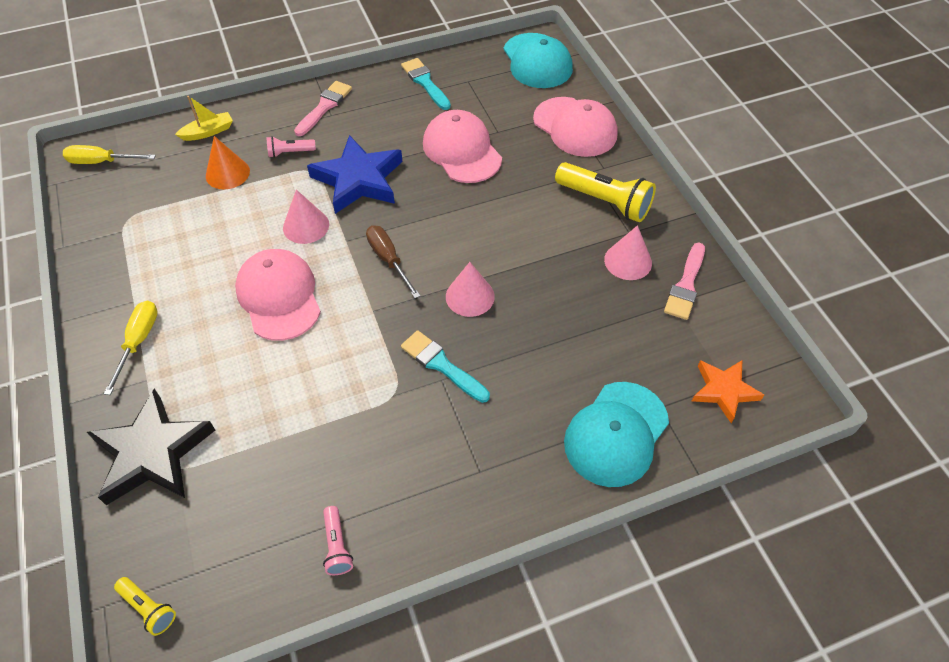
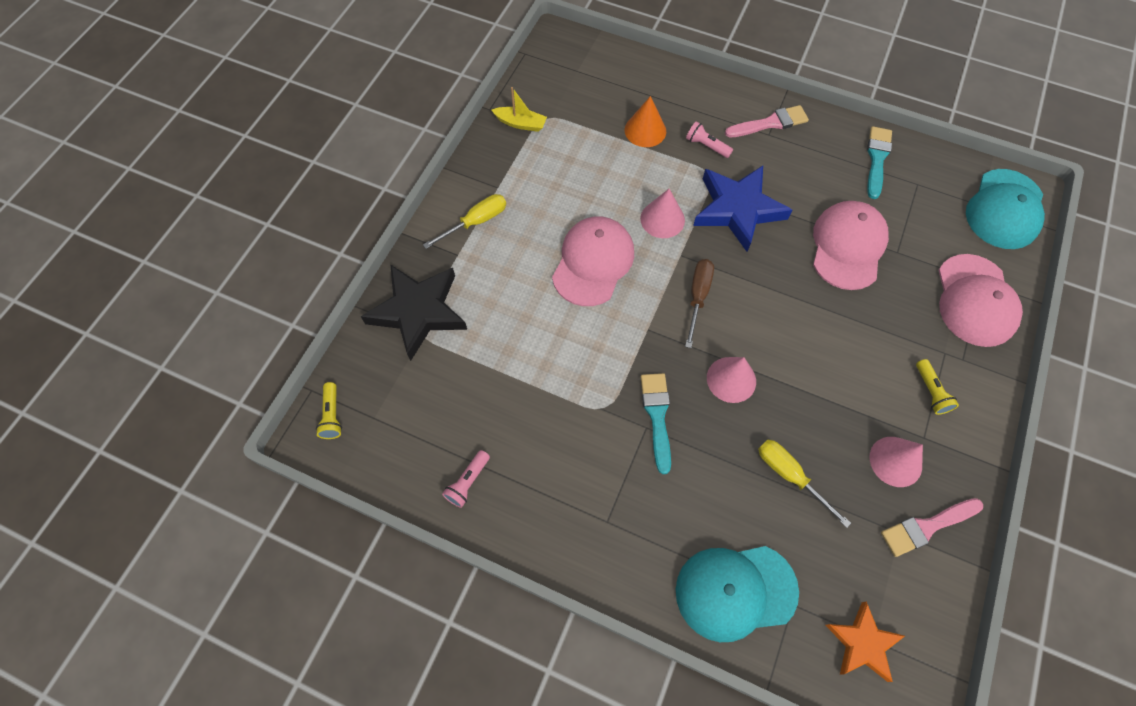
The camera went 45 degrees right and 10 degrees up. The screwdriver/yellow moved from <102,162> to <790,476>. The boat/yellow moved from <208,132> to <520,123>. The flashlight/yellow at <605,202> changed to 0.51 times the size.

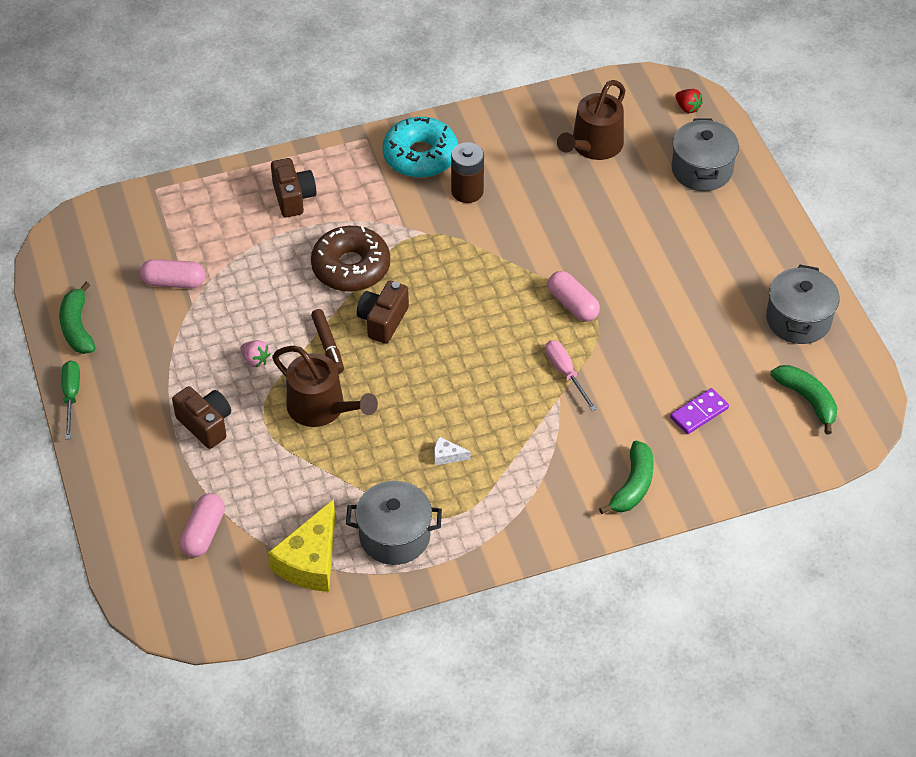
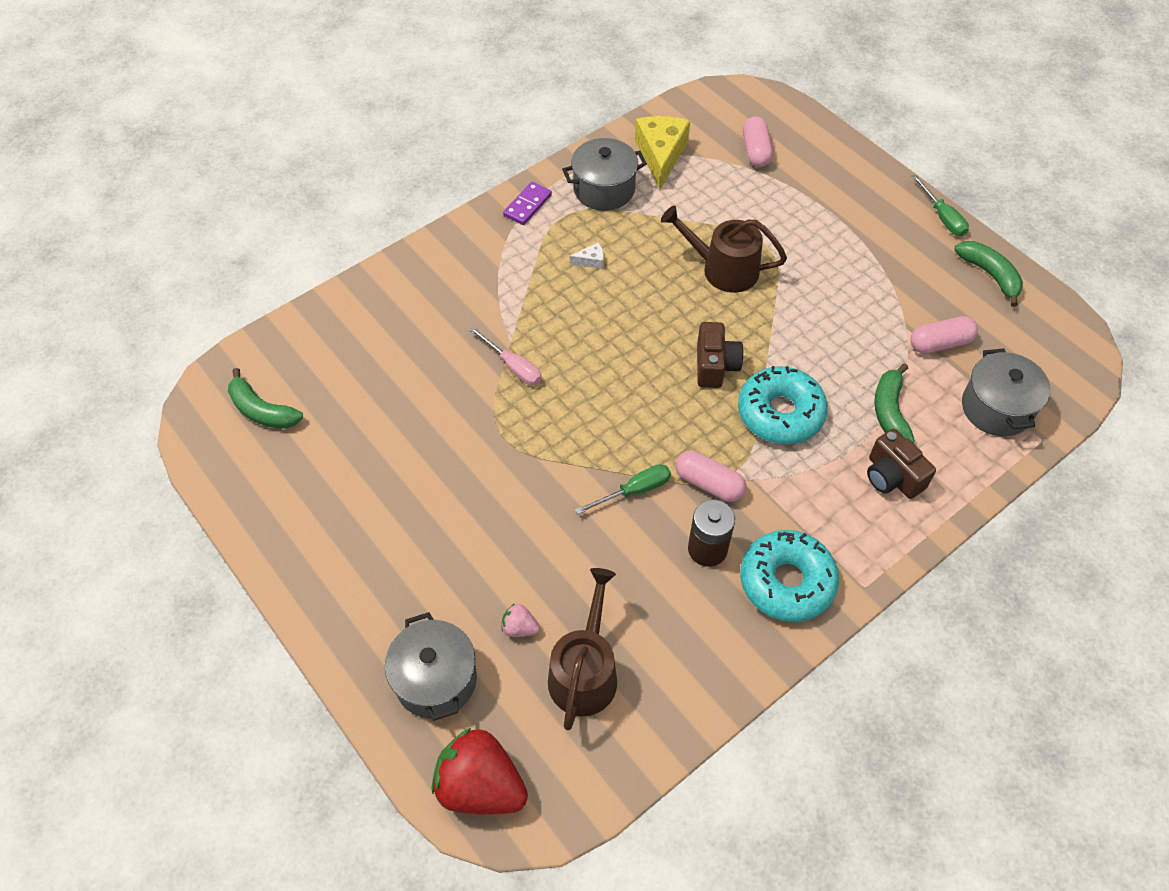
The camera went 160 degrees right and 5 degrees up. The camera/brown at <206,424> disappeared. The strawberry/pink moved from <255,360> to <520,628>. The donut/brown at <351,267> became the donut/turquoise at <780,413>. The marker/brown at <328,345> disappeared. The capsule/pink moved from <572,304> to <709,484>. The banana/green moved from <633,485> to <890,411>. The domino/purple moved from <699,413> to <527,205>. The strawberry/red at <687,108> changed to 2.27 times the size. The pot/grey moved from <798,319> to <996,408>. The screwdriver/green at <634,491> appeared.

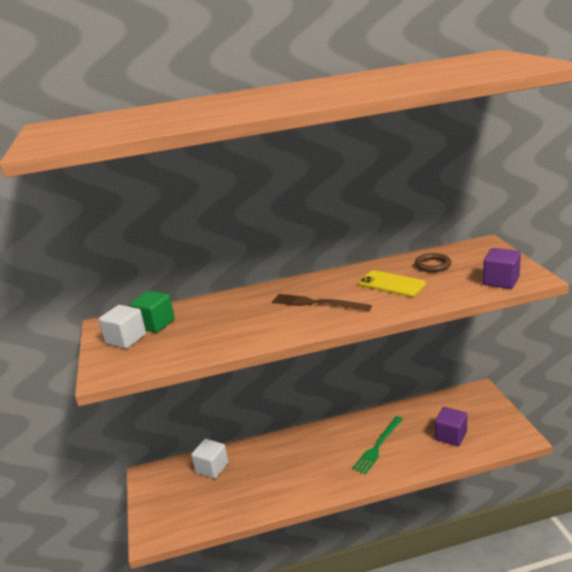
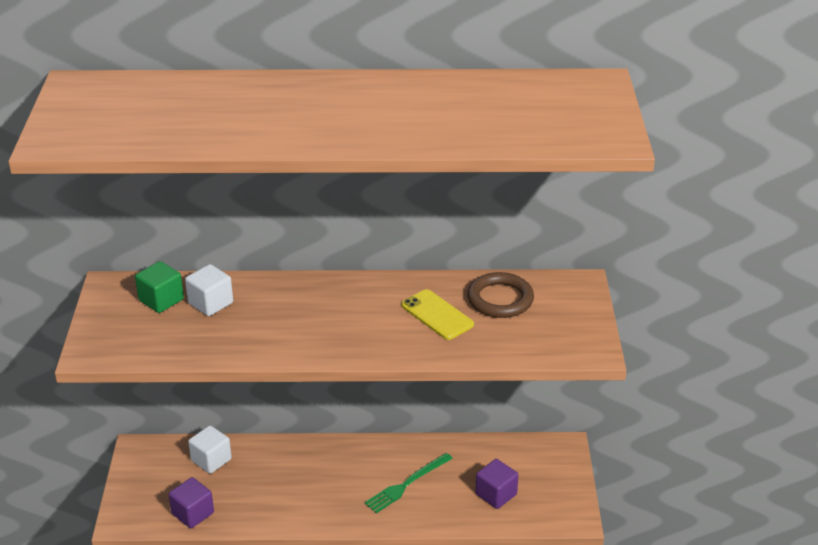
The camera went 10 degrees right and 10 degrees up. The cube/white moved from <126,339> to <210,303>. The fork/brown at <317,303> disappeared. The ring/brown at <433,265> changed to 1.54 times the size. The cube/purple moved from <501,281> to <193,513>.

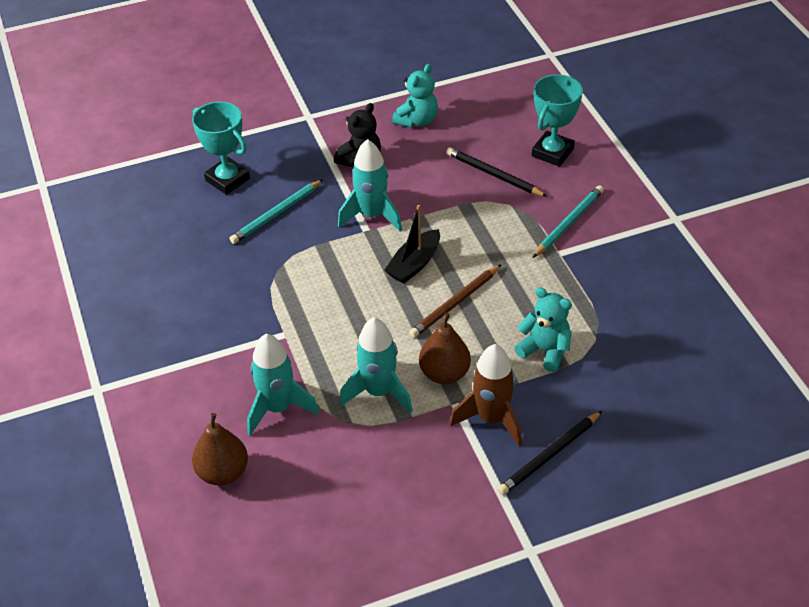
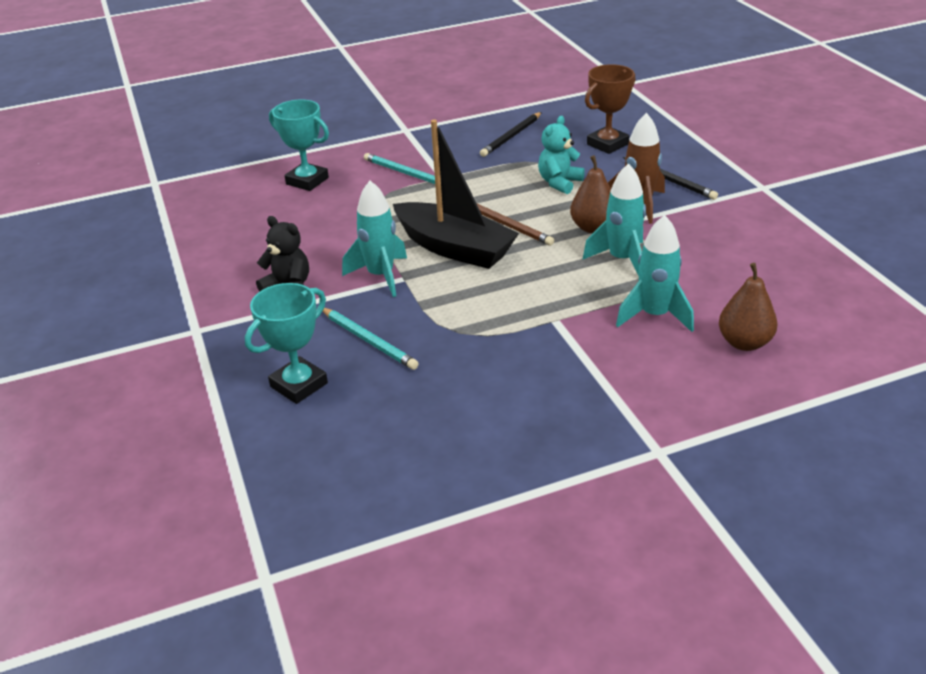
The camera went 90 degrees left and 10 degrees down. The boat/black at <414,264> changed to 1.80 times the size. The teddy bear/turquoise at <417,120> disappeared. The pencil/black moved from <493,175> to <511,136>. The trophy/brown at <607,144> appeared.

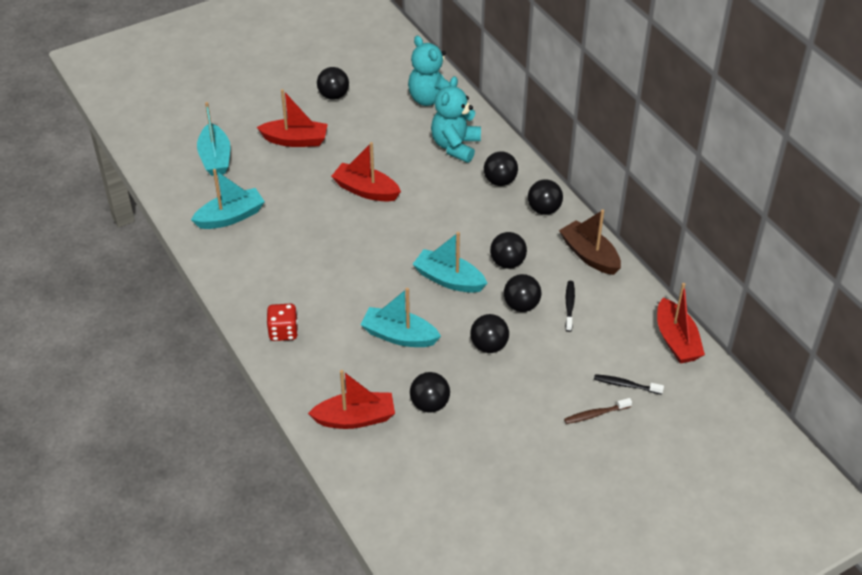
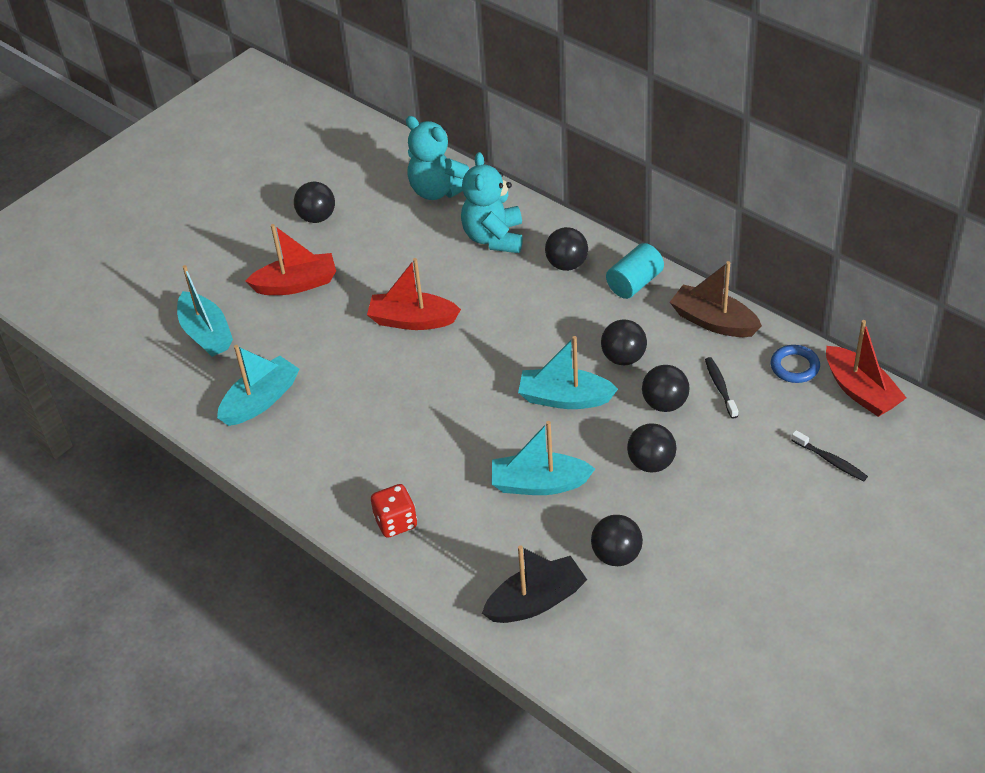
The camera went 15 degrees left and 0 degrees up. The boat/red at <355,418> became the boat/black at <536,601>. The ball/black at <544,209> was replaced by the cylinder/turquoise at <634,283>. The toothbrush/brown at <595,414> disappeared. The toothbrush/black at <625,385> turned 135 degrees counterclockwise. The ring/blue at <794,367> appeared.

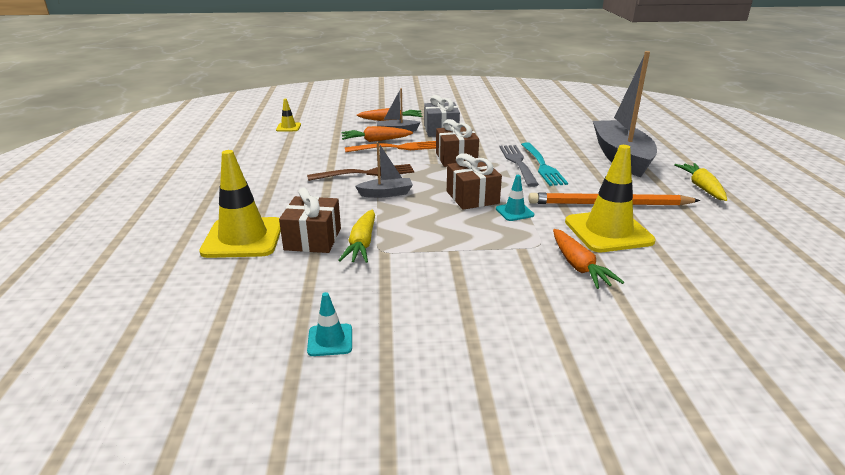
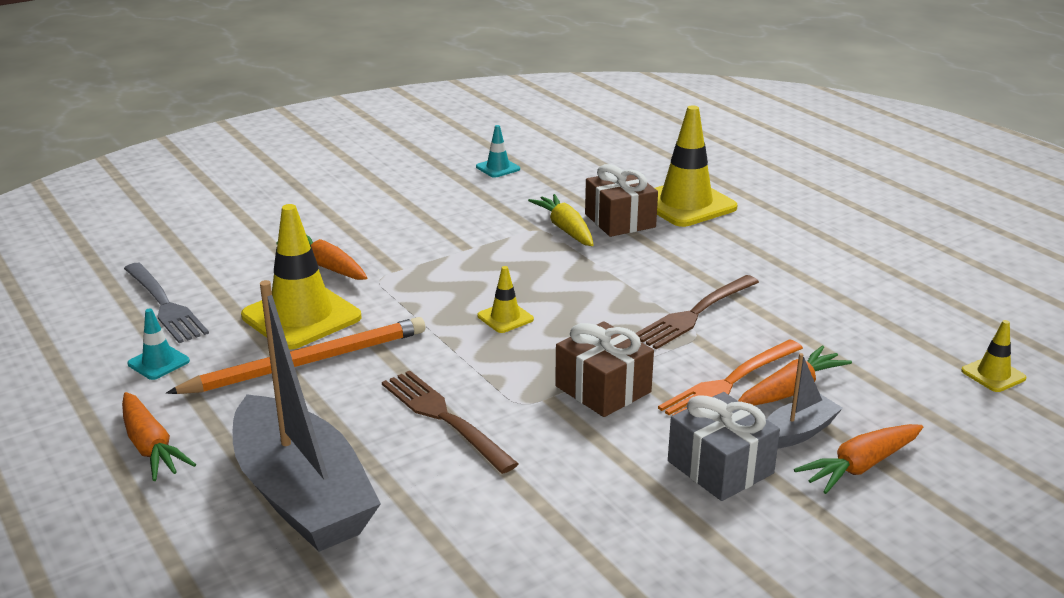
The camera went 150 degrees right and 0 degrees up. The boat/grey at <386,193> disappeared. The gift/brown at <472,197> was replaced by the traffic cone/yellow at <505,318>. The traffic cone/turquoise moved from <514,212> to <158,362>. The fork/grey moved from <518,163> to <164,305>. The fork/turquoise at <542,165> became the fork/brown at <444,418>. The carrot/yellow at <701,187> became the carrot/orange at <151,447>.

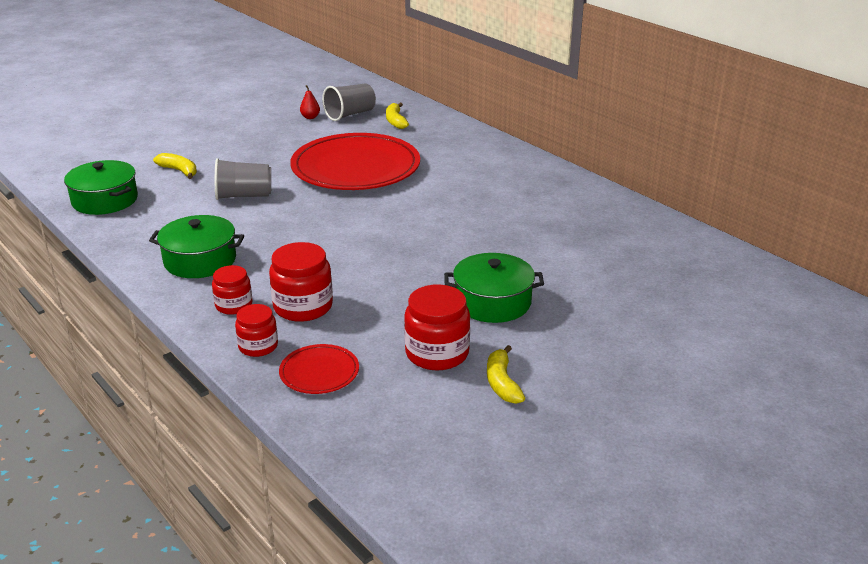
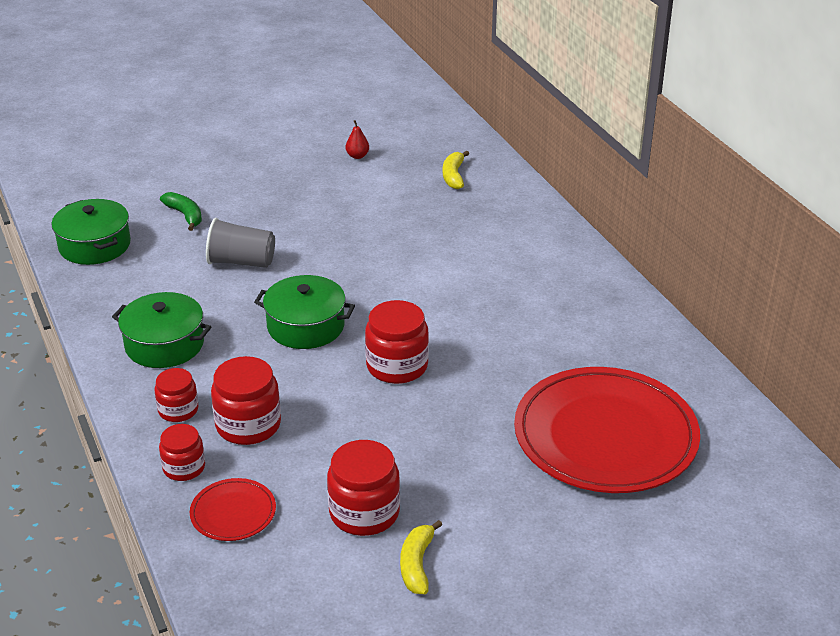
The camera went 15 degrees right and 5 degrees up. The banana/yellow at <179,171> became the banana/green at <185,215>. The plate/red moved from <356,168> to <605,436>. The cup/grey at <350,114> disappeared. The pot/green moved from <492,302> to <306,326>. The jar/red at <397,366> appeared.

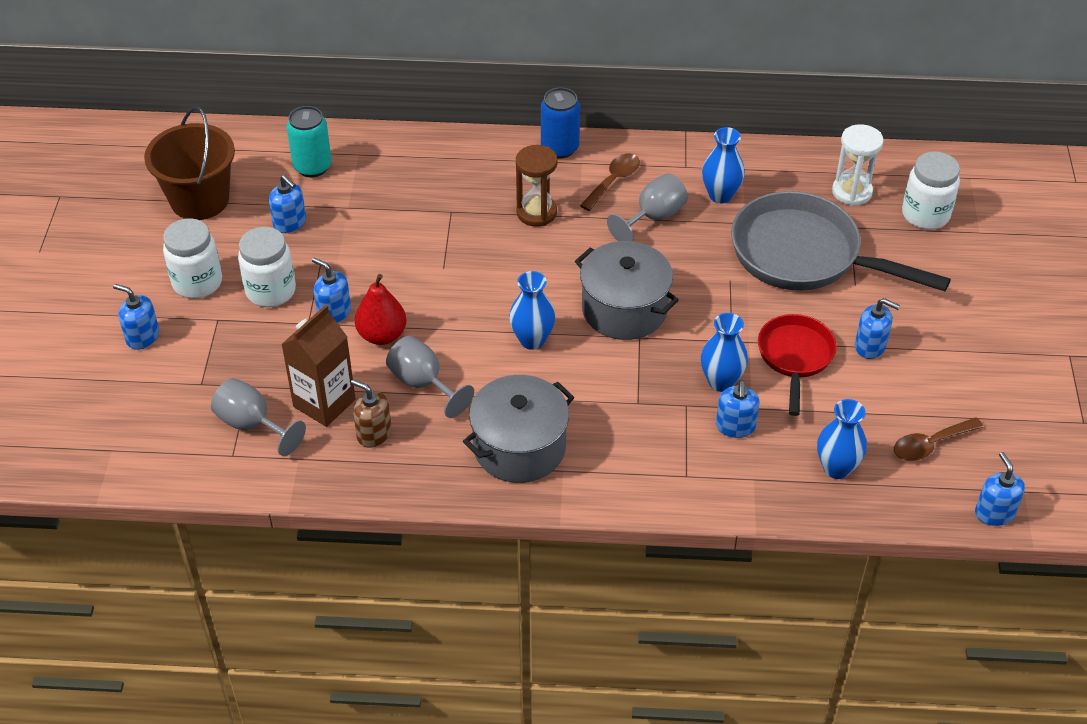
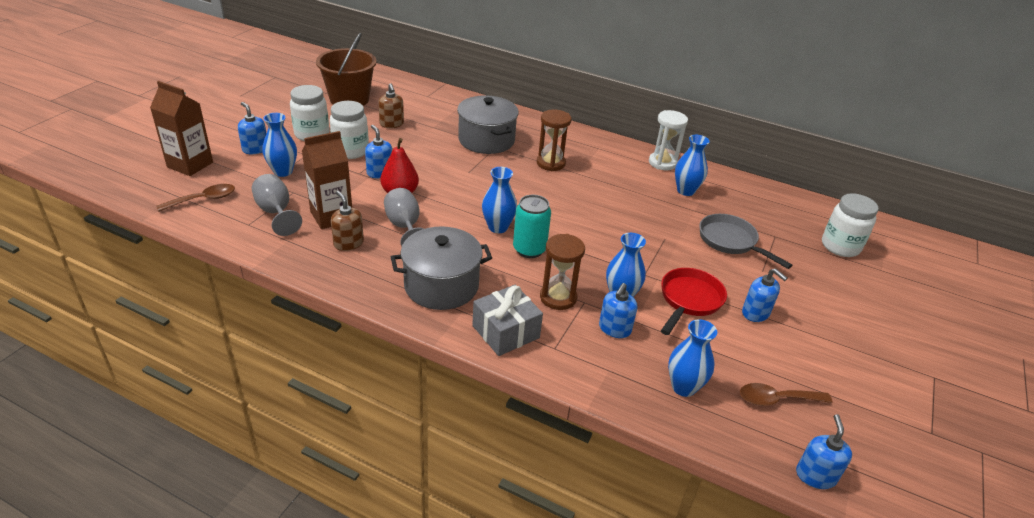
The camera went 20 degrees right and 10 degrees down. The soap dispenser/blue at <290,223> became the soap dispenser/brown at <391,124>. The can/turquoise moved from <312,167> to <529,249>. The can/blue at <560,148> disappeared. The pot/grey moved from <624,309> to <486,140>. The spoon/brown moved from <613,181> to <203,200>. The goblet/grey at <653,218> disappeared. The pan/grey at <804,255> changed to 0.58 times the size. The hourglass/white moved from <851,192> to <662,163>. The carton/brown at <190,165> appeared. The vase/blue at <283,171> appeared. The gift/grey at <506,332> appeared. The hourglass/brown at <558,297> appeared.

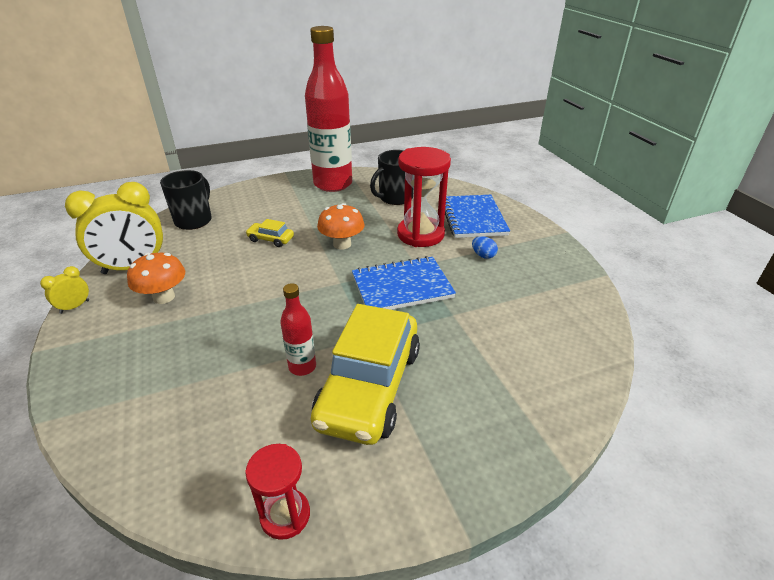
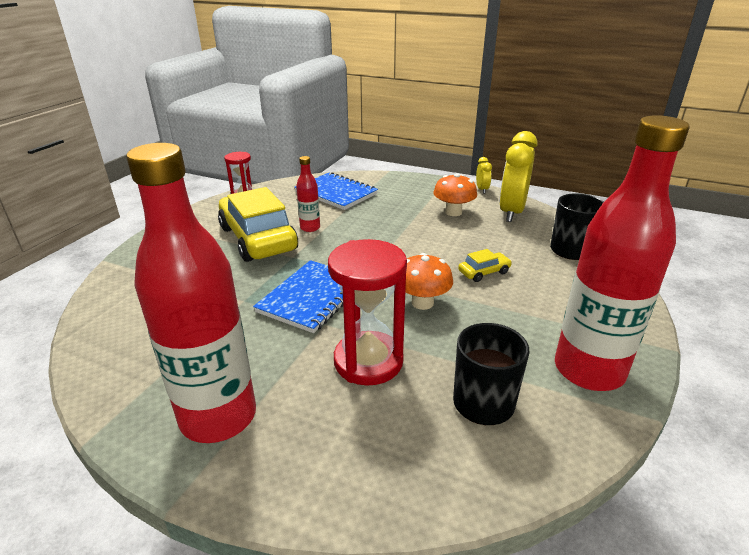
The camera went 135 degrees right and 5 degrees down. The notebook/blue moved from <473,218> to <336,193>. The egg/blue at <483,255> disappeared. The bottle/red at <218,417> appeared.

